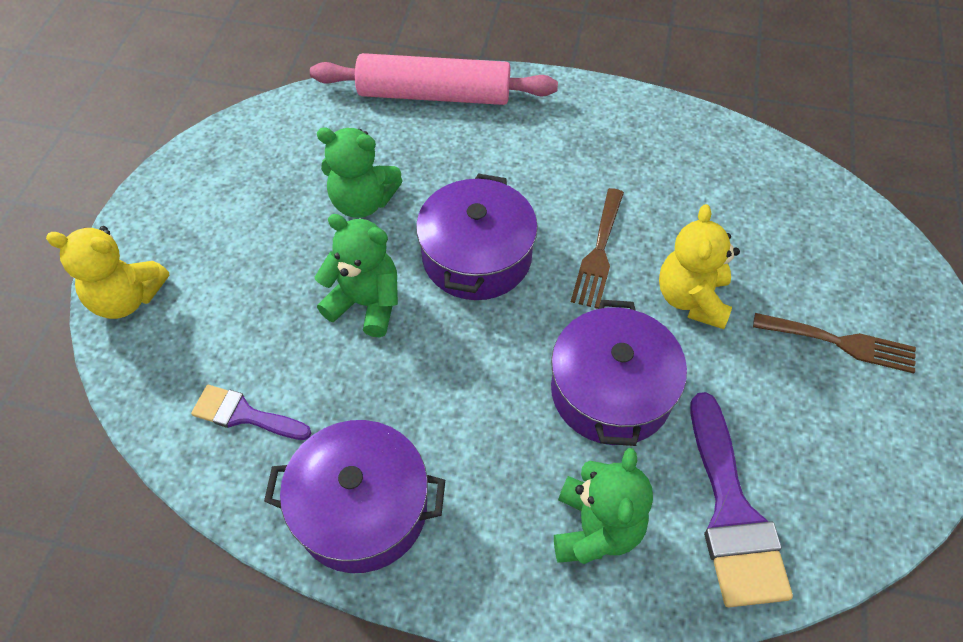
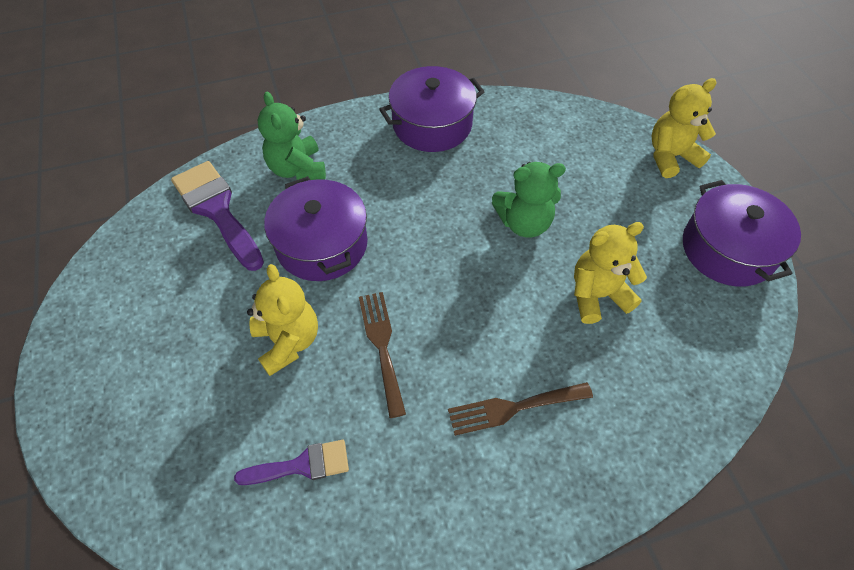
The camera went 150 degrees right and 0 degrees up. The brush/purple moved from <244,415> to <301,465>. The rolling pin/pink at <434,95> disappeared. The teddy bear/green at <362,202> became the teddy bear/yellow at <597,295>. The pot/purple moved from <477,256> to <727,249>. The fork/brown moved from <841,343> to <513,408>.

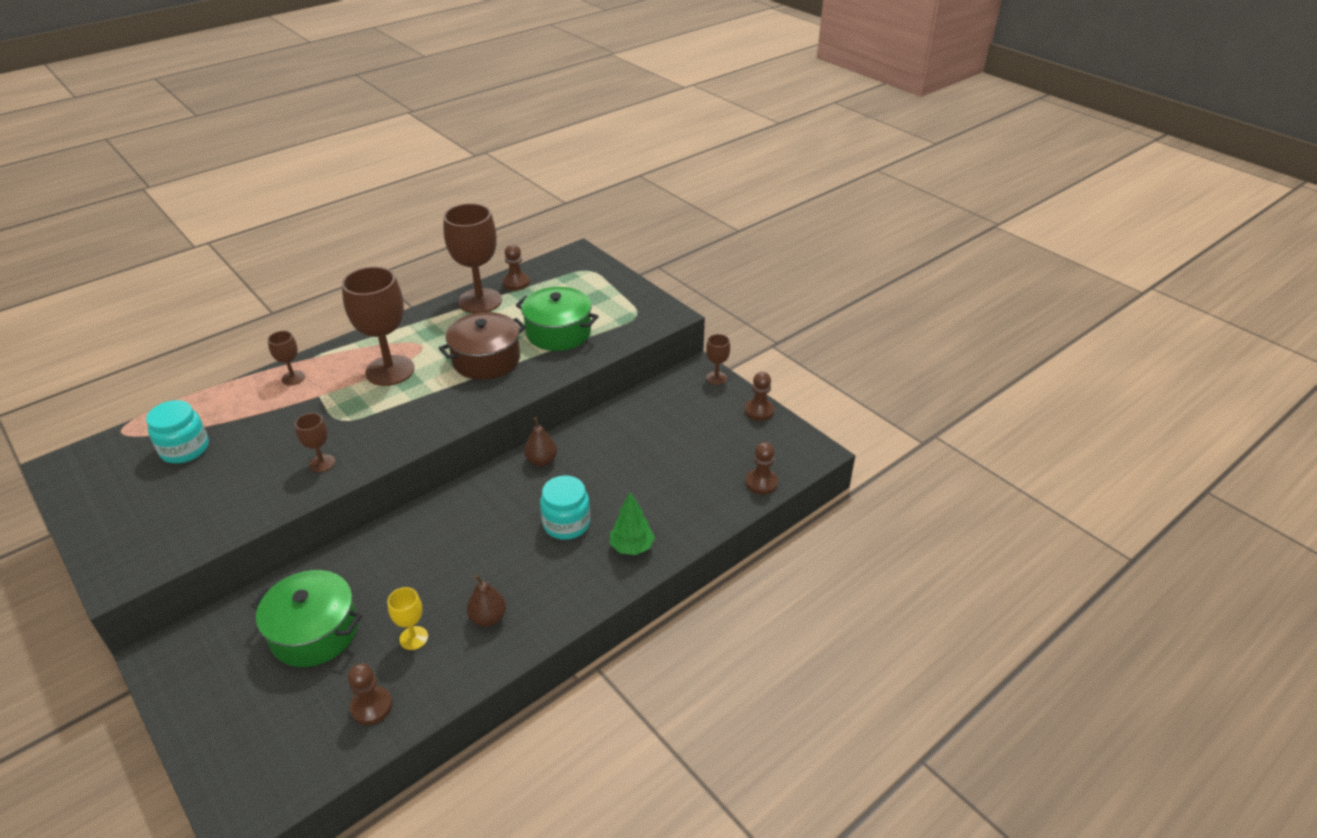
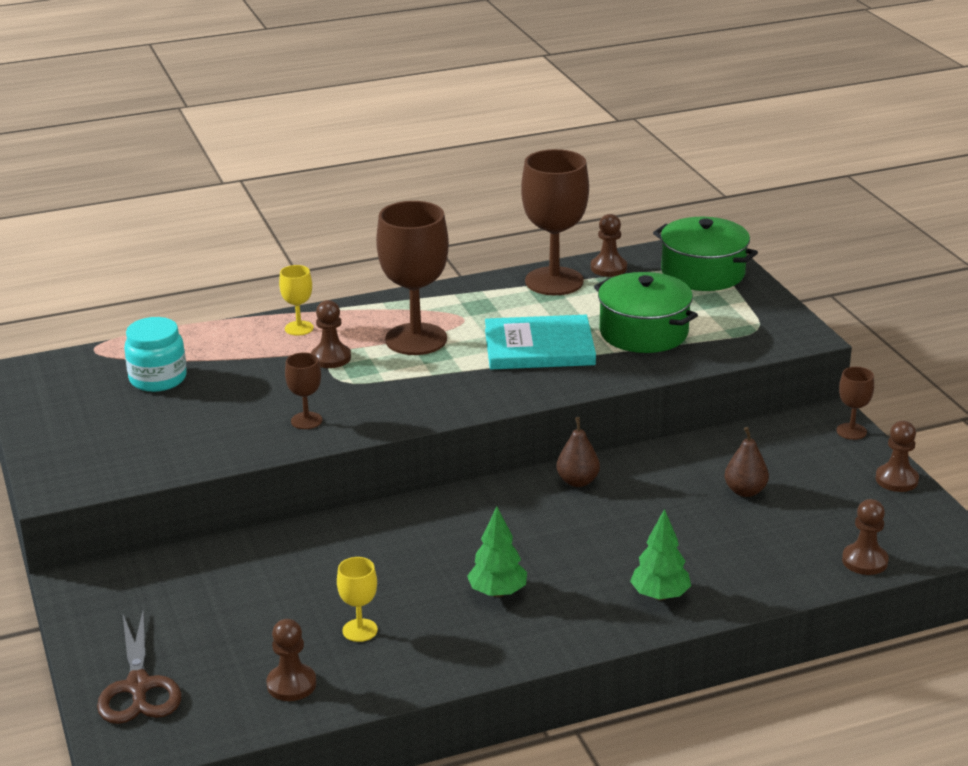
The camera went 20 degrees right and 10 degrees down. The pot/green moved from <314,632> to <703,273>. The goblet/brown at <293,378> became the goblet/yellow at <299,328>. The pot/brown at <486,360> was replaced by the book/turquoise at <539,347>. The pear/brown moved from <488,618> to <745,491>. The jar/turquoise at <566,524> disappeared. The scissors/brown at <138,687> appeared. The pawn/brown at <331,358> appeared. The tree/green at <497,592> appeared.

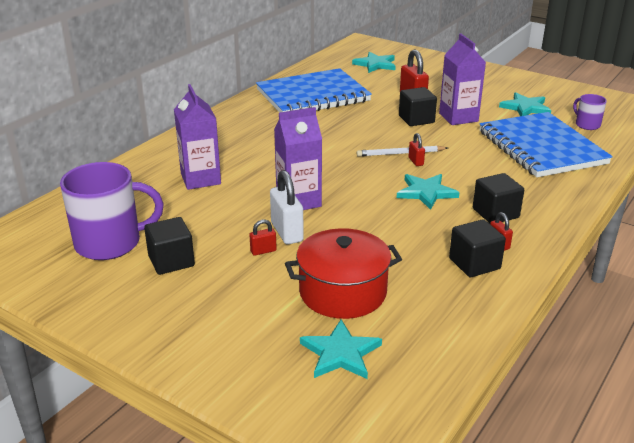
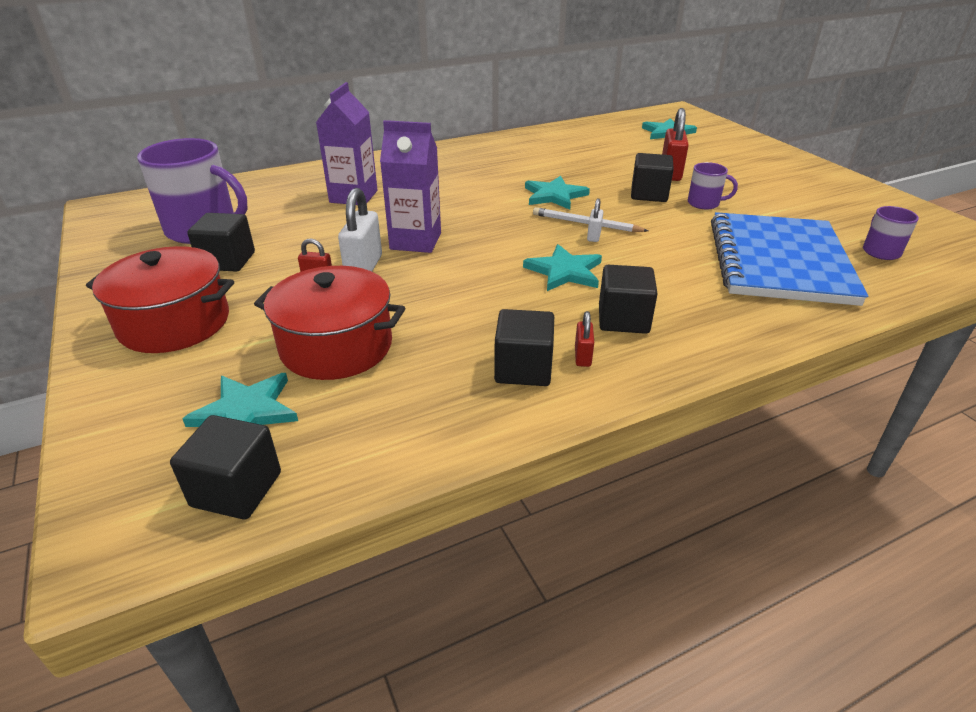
The camera went 30 degrees right and 5 degrees up. The notebook/blue at <313,95> disappeared. The padlock/red at <416,161> became the padlock/white at <594,236>. The carton/purple at <458,117> was replaced by the mug/purple at <704,203>. The star/turquoise moved from <525,107> to <554,195>. The pot/red at <174,323> appeared. The cube/black at <236,489> appeared.

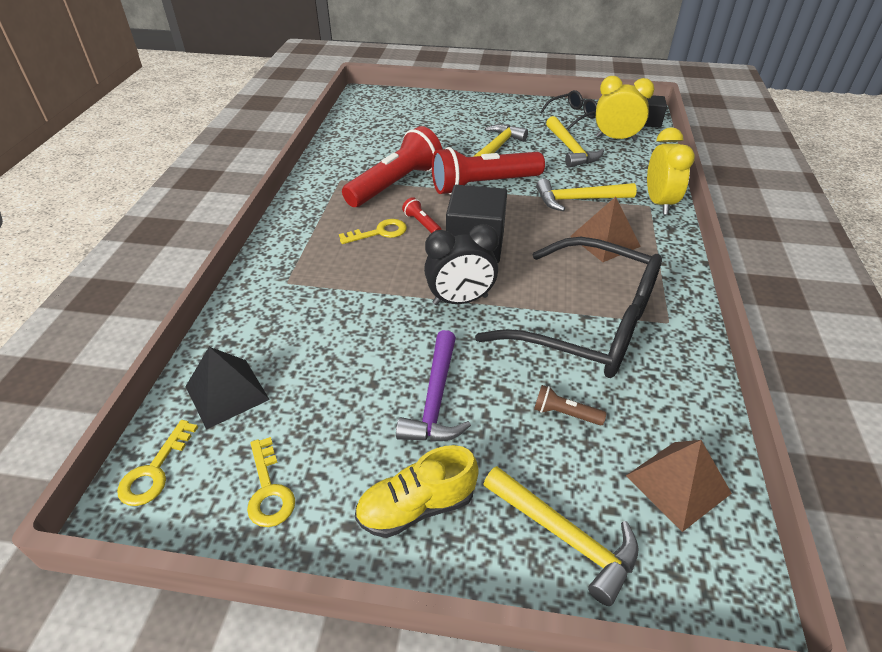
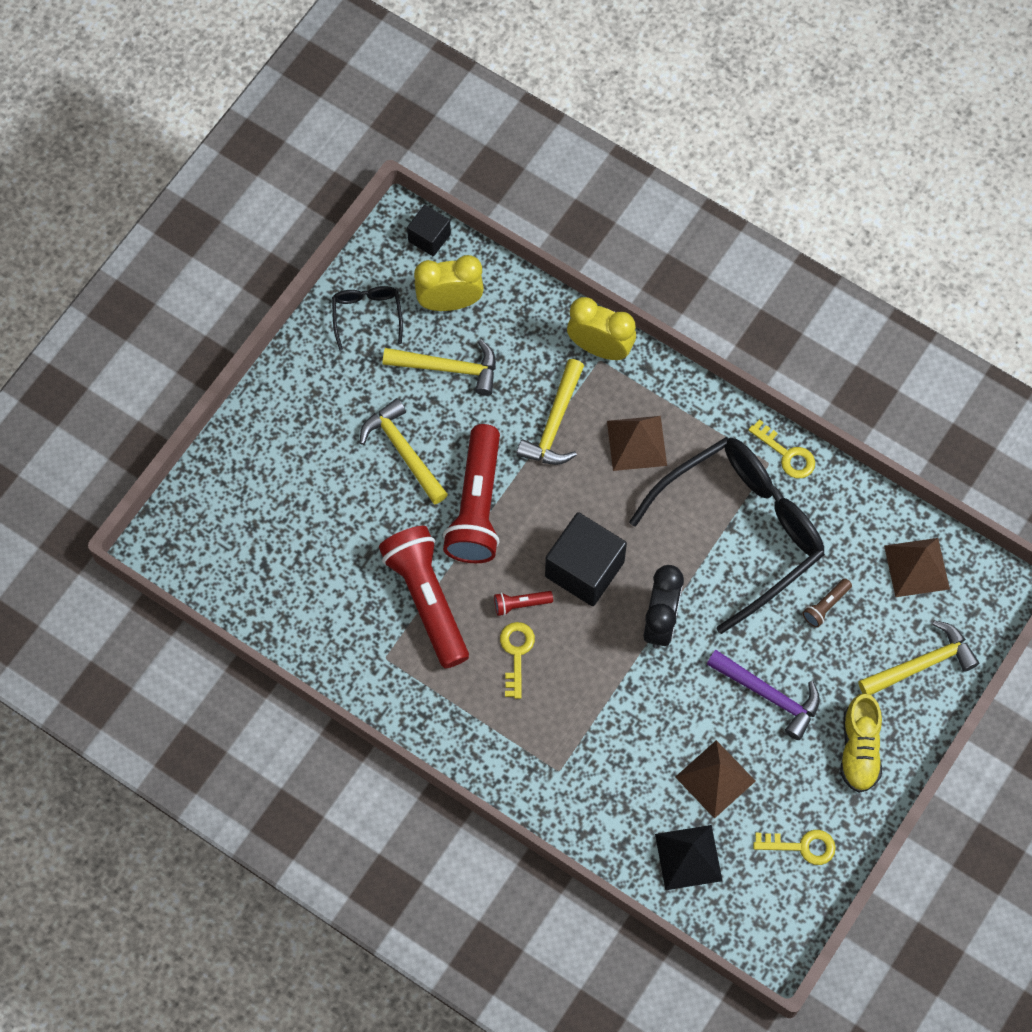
The camera went 65 degrees left and 25 degrees up. The key/yellow moved from <155,471> to <787,454>. The clock/yellow at <616,138> turned 45 degrees clockwise. The pyramid/brown at <715,779> appeared.

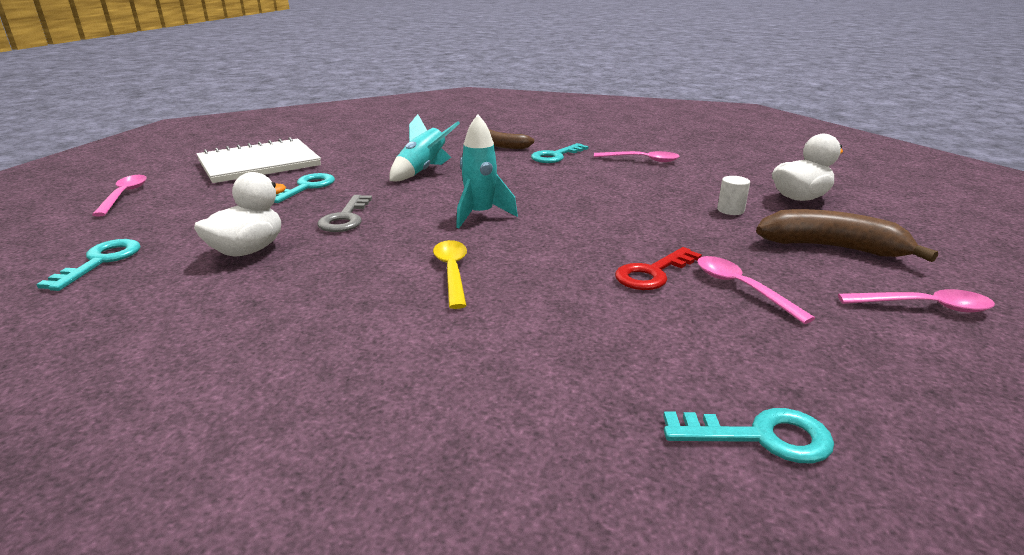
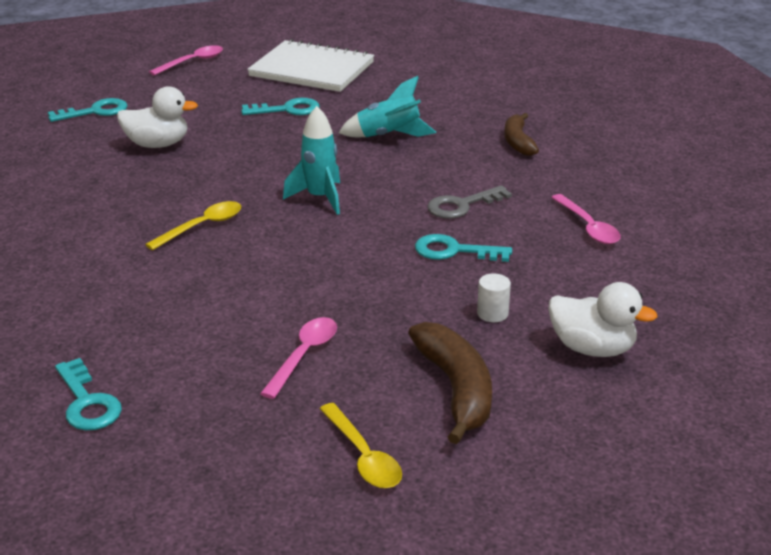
The camera went 55 degrees right and 5 degrees up. The key/grey moved from <345,218> to <462,205>. The key/turquoise moved from <555,156> to <454,251>. The key/red at <653,273> disappeared. The spoon/pink at <924,306> became the spoon/yellow at <363,456>.

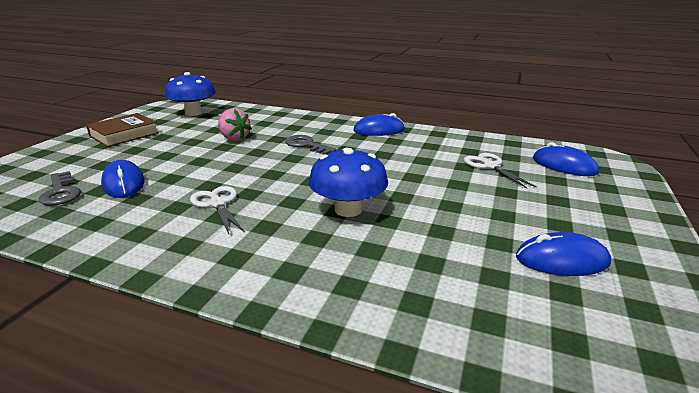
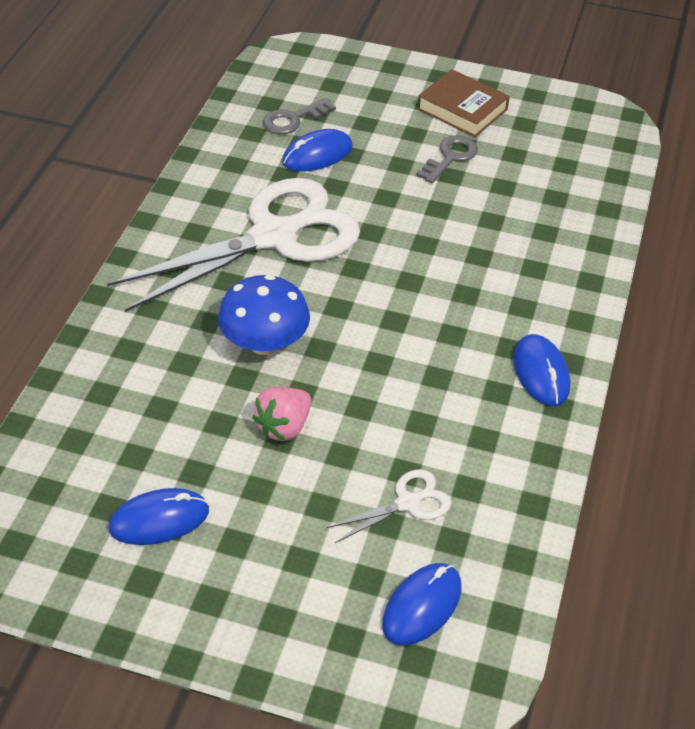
The camera went 85 degrees right and 20 degrees up. The mushroom/blue at <193,113> disappeared. The scissors/white at <217,204> changed to 2.40 times the size. The strawberry/pink moved from <234,138> to <284,427>. The key/grey moved from <306,145> to <450,157>. The mouse/blue at <562,260> turned 75 degrees clockwise.

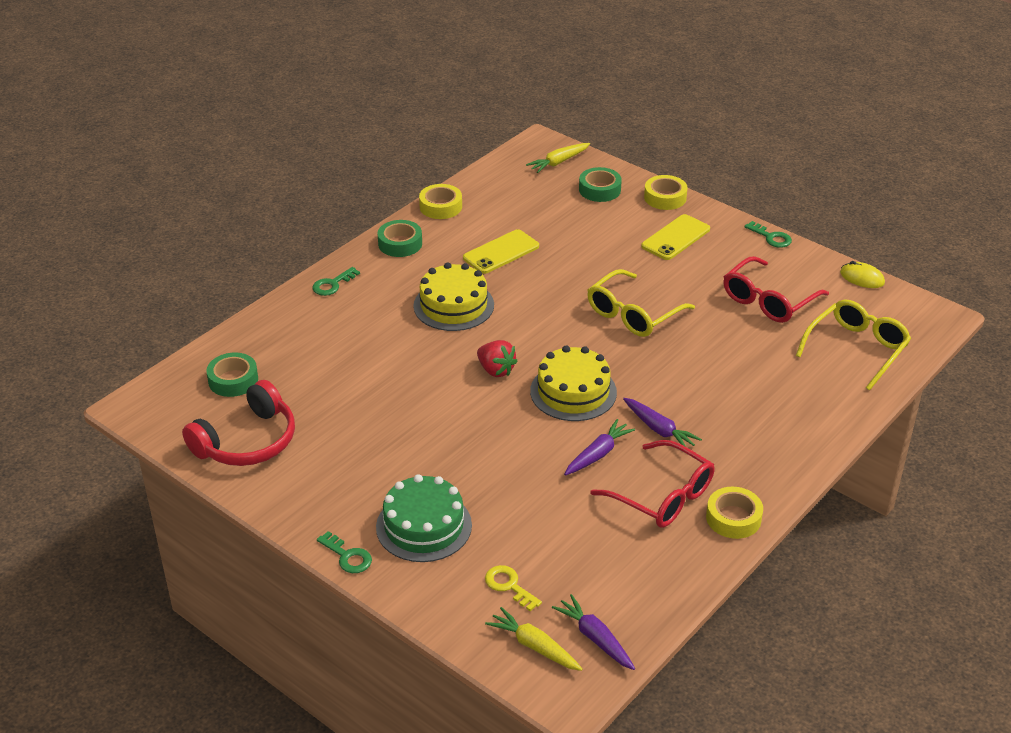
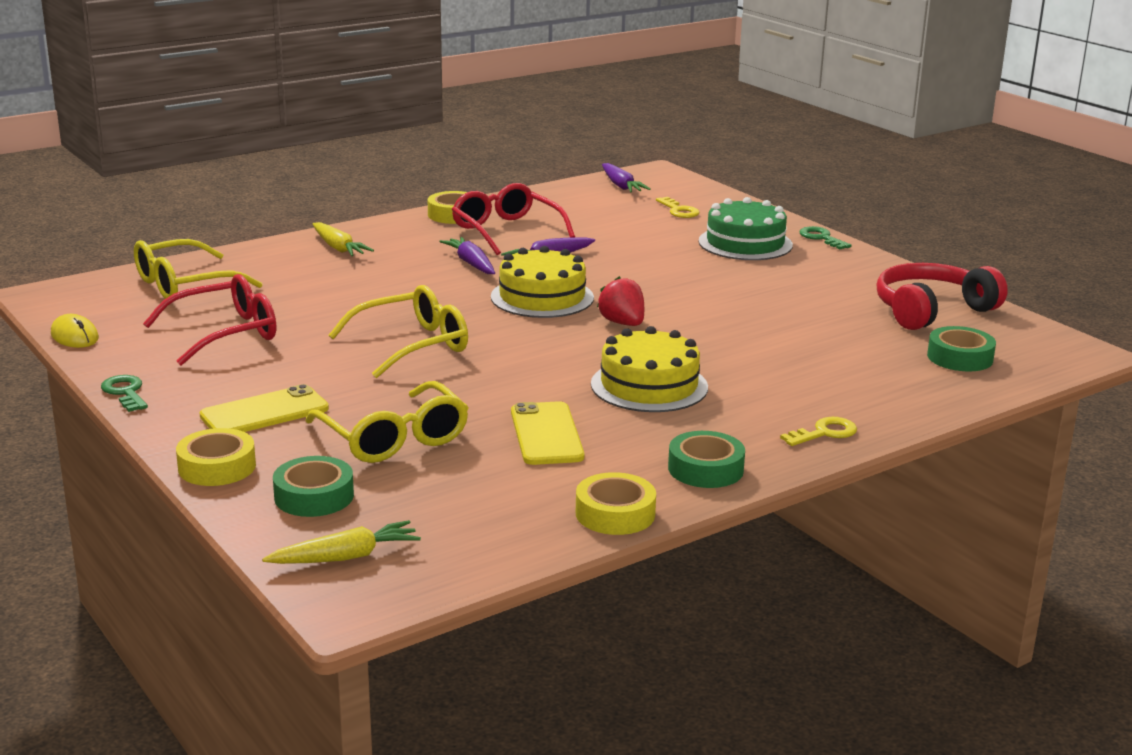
The camera went 165 degrees left and 15 degrees down. The key/green at <332,284> became the key/yellow at <824,433>. The phone/yellow at <501,252> turned 75 degrees counterclockwise. The carrot/yellow moved from <534,646> to <338,248>. The glasses/yellow at <394,438> appeared.

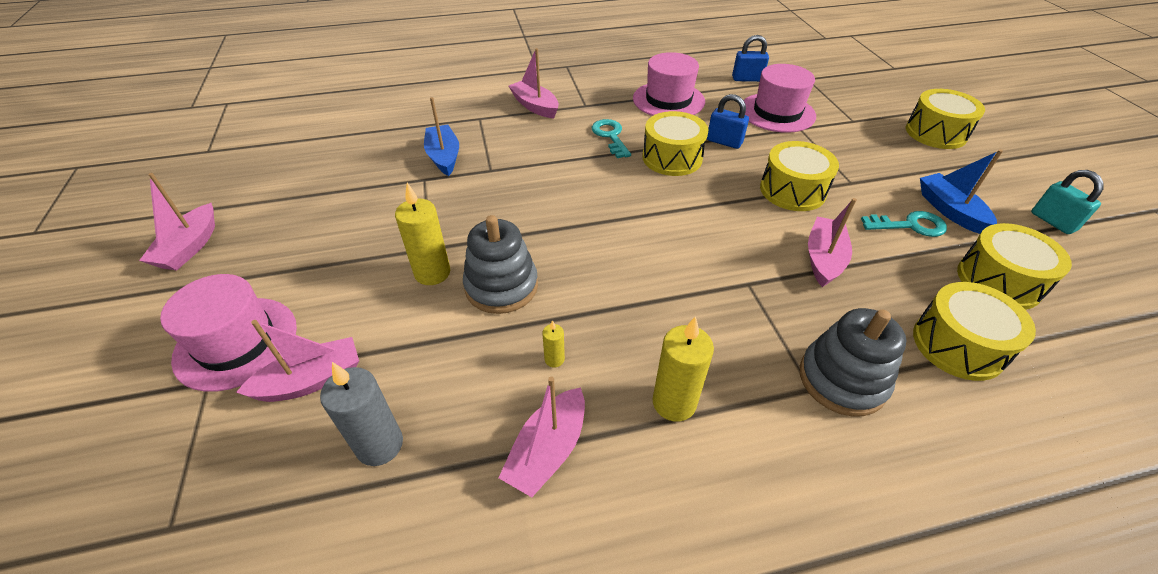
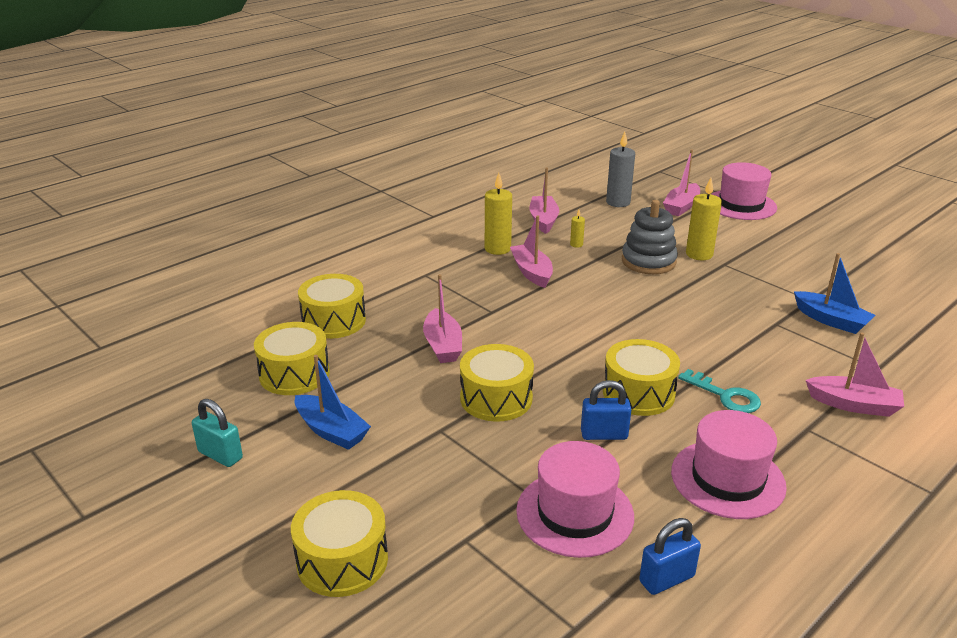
The camera went 150 degrees right and 15 degrees down. The boat/pink moved from <190,247> to <532,272>. The stacking toy/grey at <842,380> disappeared. The key/turquoise at <910,225> disappeared.

